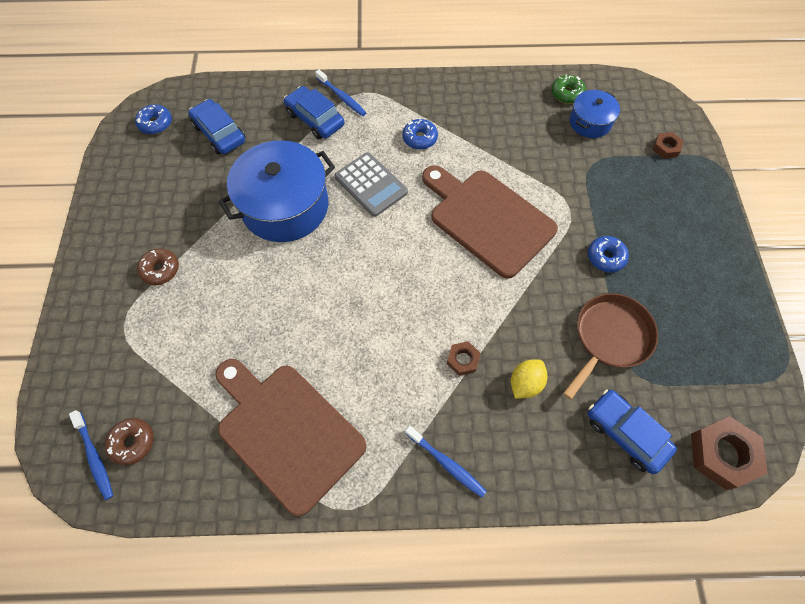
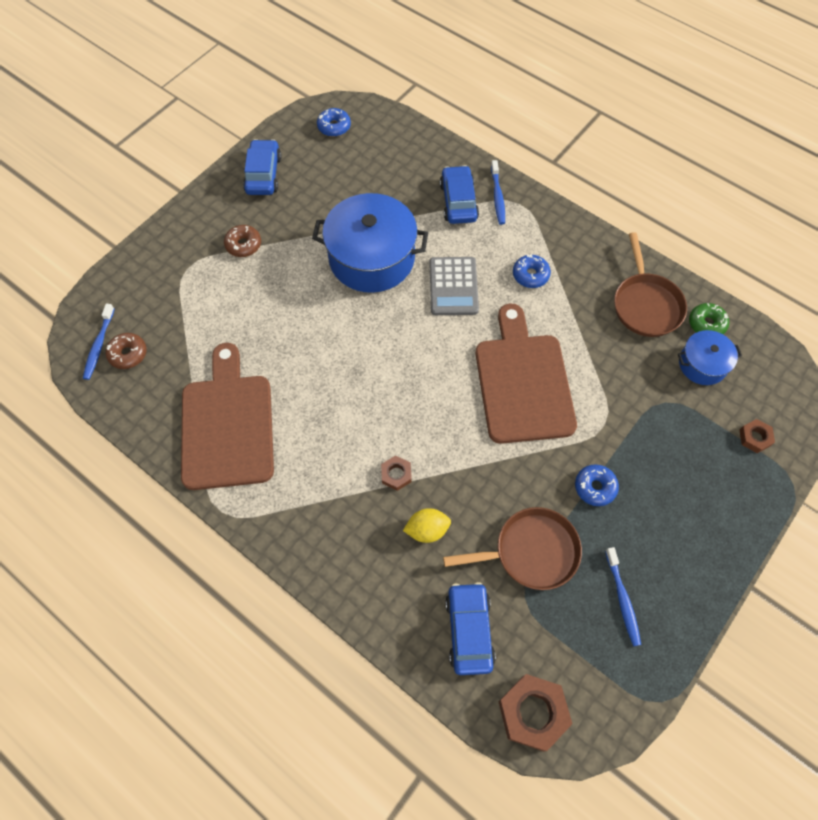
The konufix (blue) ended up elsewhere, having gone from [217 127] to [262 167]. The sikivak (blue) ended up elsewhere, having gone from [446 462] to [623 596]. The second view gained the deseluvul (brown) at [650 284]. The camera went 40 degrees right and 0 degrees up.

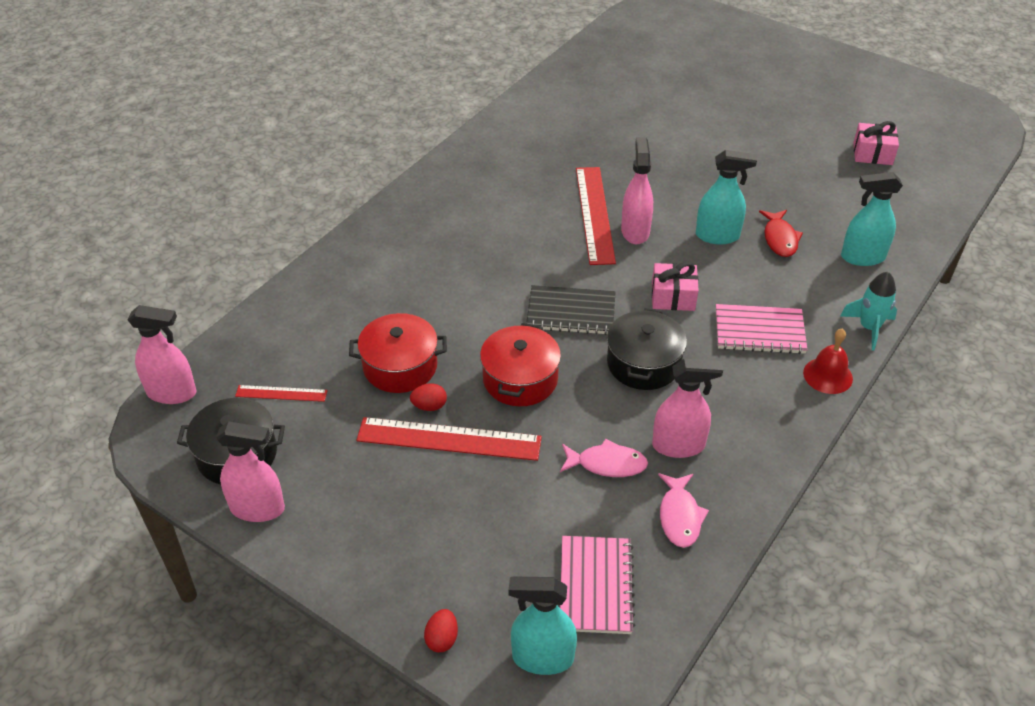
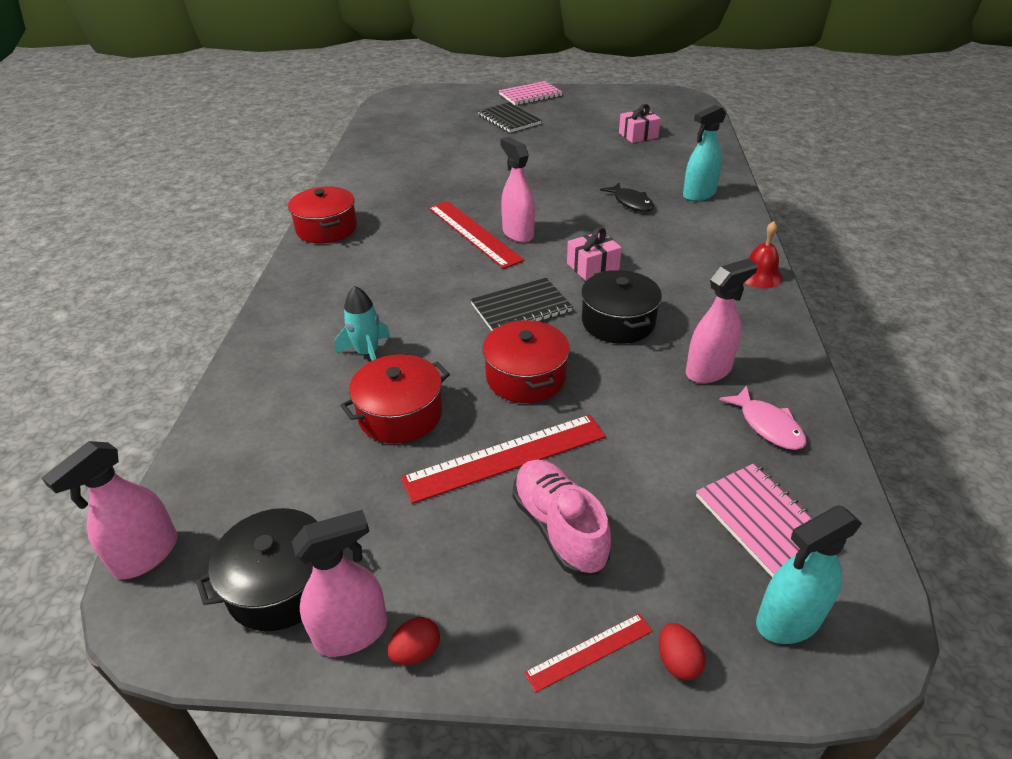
The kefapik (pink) at [162 354] ended up facing another way, 150 degrees clockwise from before. The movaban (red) ended up elsewhere, having gone from [281 393] to [588 653]. The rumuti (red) ended up elsewhere, having gone from [428 397] to [414 641]. The second view lost the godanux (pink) at [604 458]. The second view lost the kefapik (turquoise) at [726 197]. The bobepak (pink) ended up elsewhere, having gone from [761 329] to [531 93]. What was the godanux (red) at [781 233] turned into the godanux (black) at [627 197]. The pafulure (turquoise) ended up elsewhere, having gone from [869 311] to [362 323]. The second view gained the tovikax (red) at [322 215]. The second view gained the bobepak (black) at [509 118]. The second view gained the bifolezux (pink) at [561 518]. The camera went 30 degrees left and 5 degrees down.

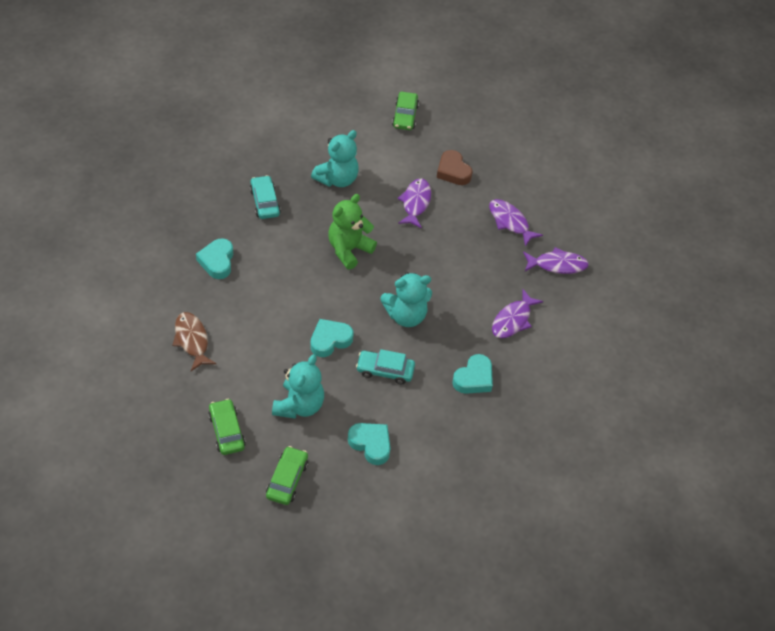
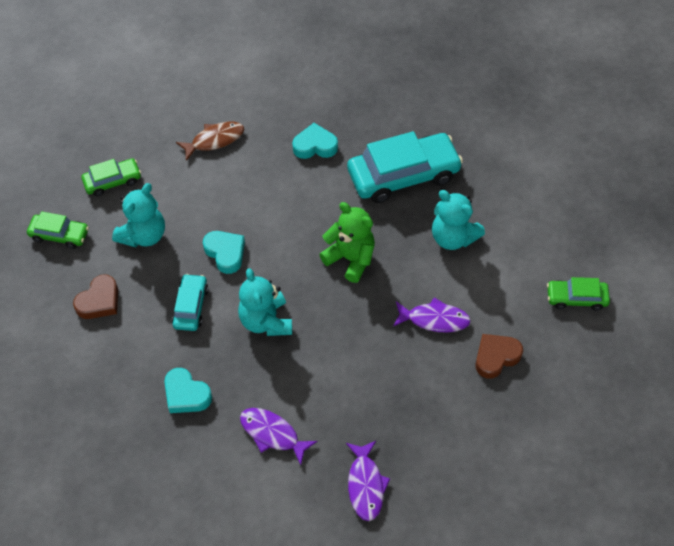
The size of the konufix (turquoise) at [265 197] changed by a factor of 1.93. The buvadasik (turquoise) at [298 386] ended up facing another way, 75 degrees counterclockwise from before. What was the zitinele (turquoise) at [369 444] turned into the zitinele (brown) at [95 296]. The second view lost the godanux (purple) at [516 223]. The camera went 90 degrees right and 5 degrees up.

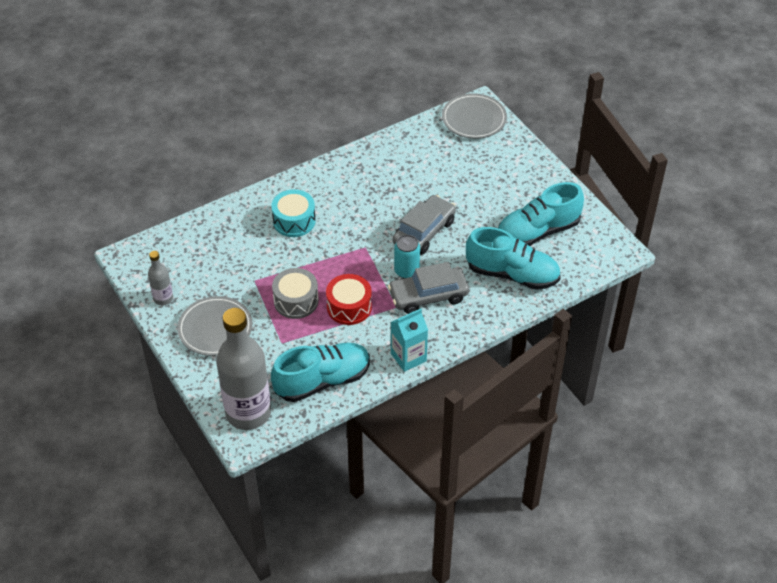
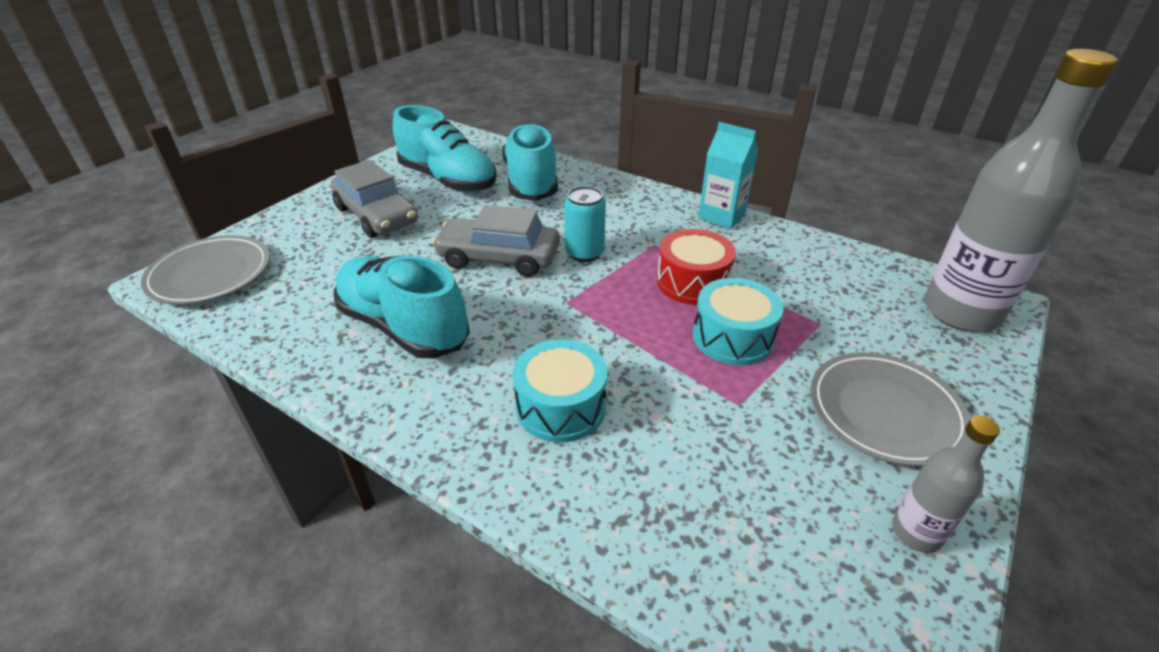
The bifolezux (turquoise) ended up elsewhere, having gone from [320 372] to [402 306]. What was the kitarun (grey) at [295 293] turned into the kitarun (turquoise) at [738 321]. The konufix (grey) ended up elsewhere, having gone from [428 288] to [374 199]. The camera went 115 degrees left and 10 degrees down.

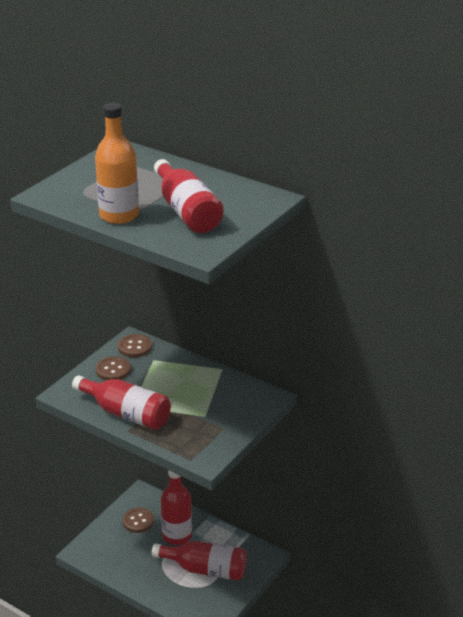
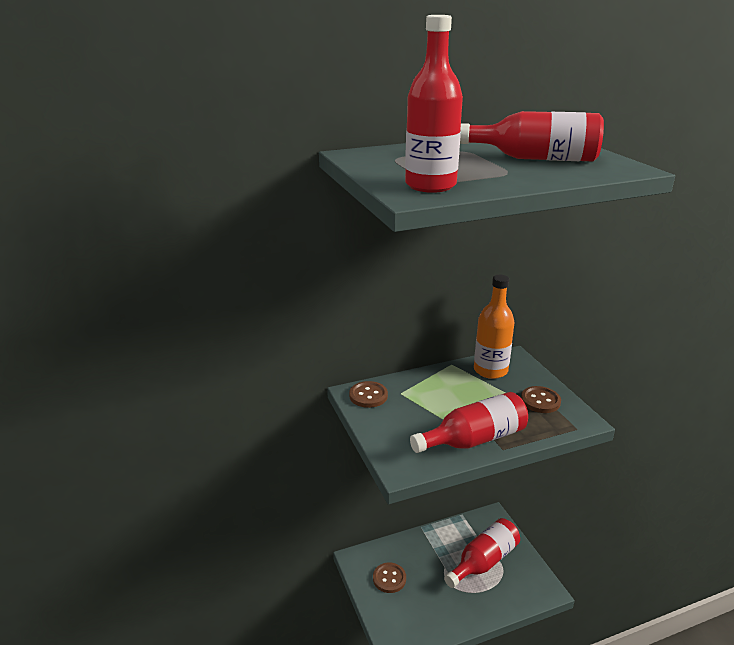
The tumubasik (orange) ended up elsewhere, having gone from [117 163] to [494 327]. The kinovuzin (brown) ended up elsewhere, having gone from [113 368] to [541 399]. The tumubasik (red) ended up elsewhere, having gone from [176 507] to [434 104]. The camera went 55 degrees left and 5 degrees down.

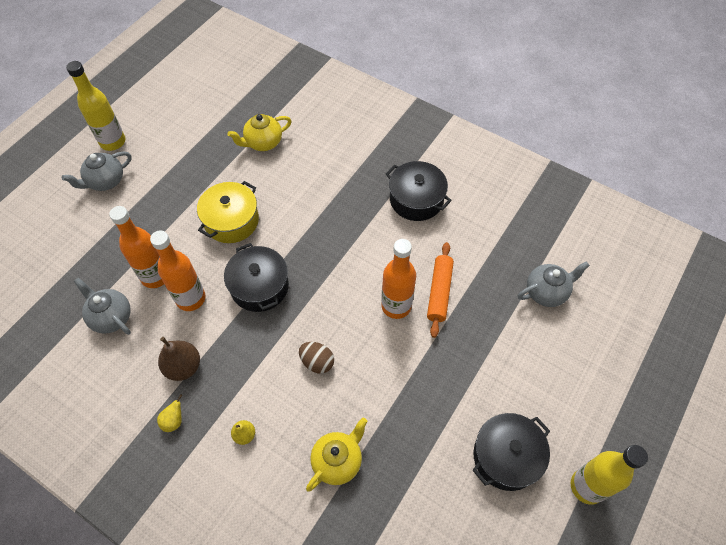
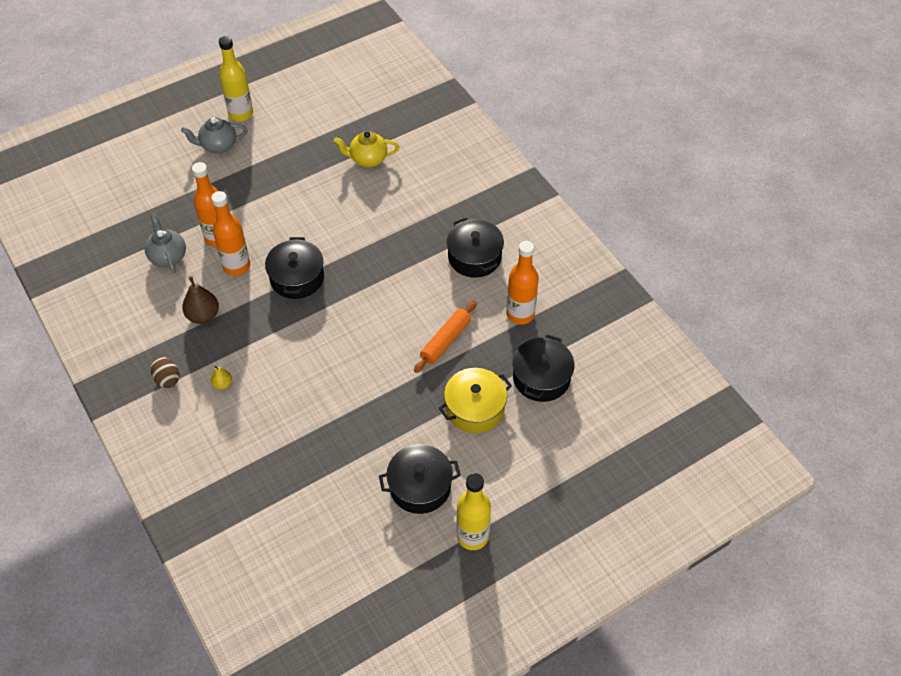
The second view lost the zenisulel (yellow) at [170 413]. The tovikax (yellow) ended up elsewhere, having gone from [228 212] to [475 400]. The rumuti (brown) ended up elsewhere, having gone from [316 358] to [165 372]. The second view lost the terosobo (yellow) at [336 455]. The tumubasik (orange) ended up elsewhere, having gone from [398 279] to [522 283]. Where the terosobo (grey) stood at [554 284], the tovikax (black) came to stand at [543 368]. The camera went 25 degrees right and 5 degrees down.

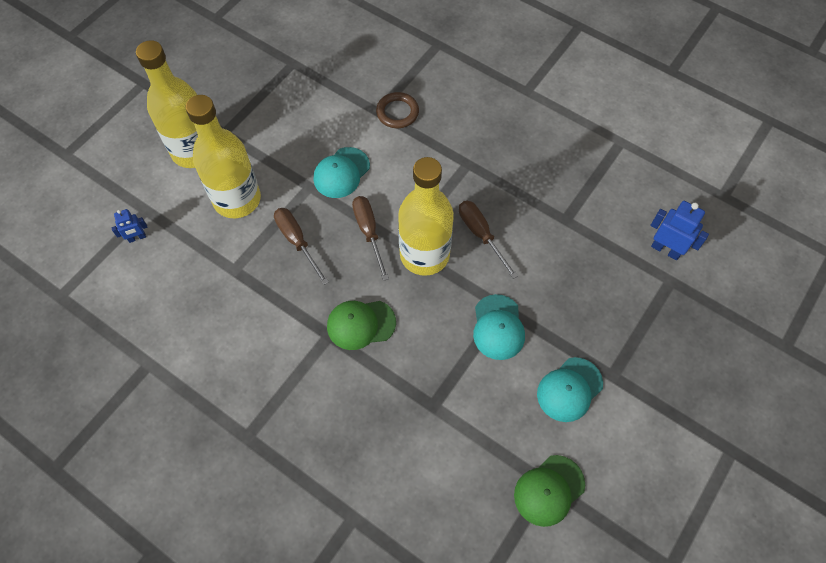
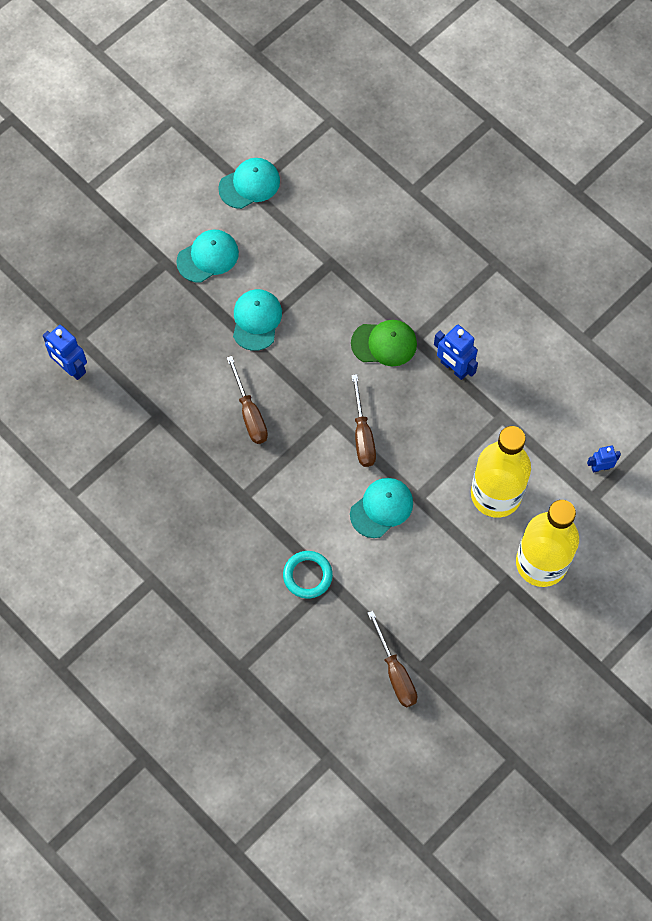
The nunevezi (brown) ended up elsewhere, having gone from [301 246] to [392 659]. What was the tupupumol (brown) at [397 110] turned into the tupupumol (turquoise) at [308 575]. The second view lost the tumubasik (yellow) at [426 216]. What was the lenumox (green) at [549 491] turned into the lenumox (turquoise) at [249 183]. The second view gained the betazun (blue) at [456 352]. The camera went 170 degrees left and 5 degrees up.

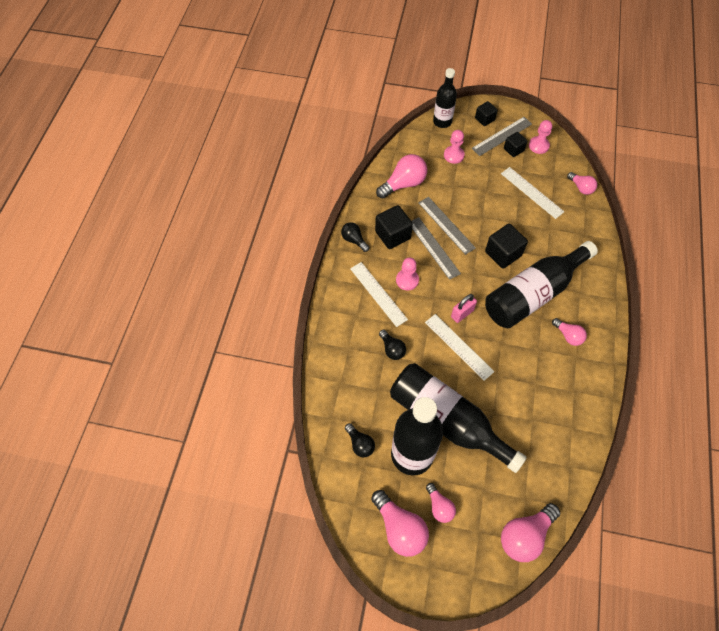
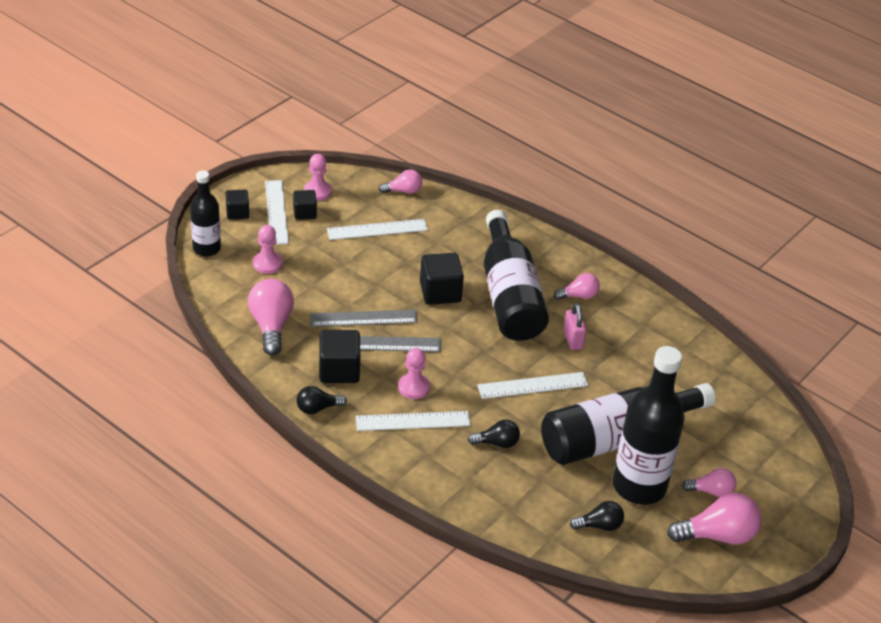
The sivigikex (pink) ended up elsewhere, having gone from [464 308] to [574 326]. What was the movaban (grey) at [502 136] turned into the movaban (white) at [277 212]. The second view lost the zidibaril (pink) at [530 532]. The camera went 65 degrees left and 20 degrees down.

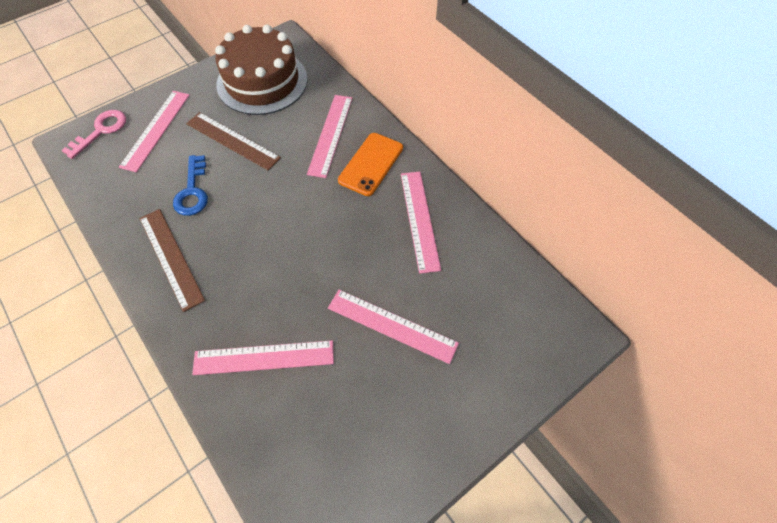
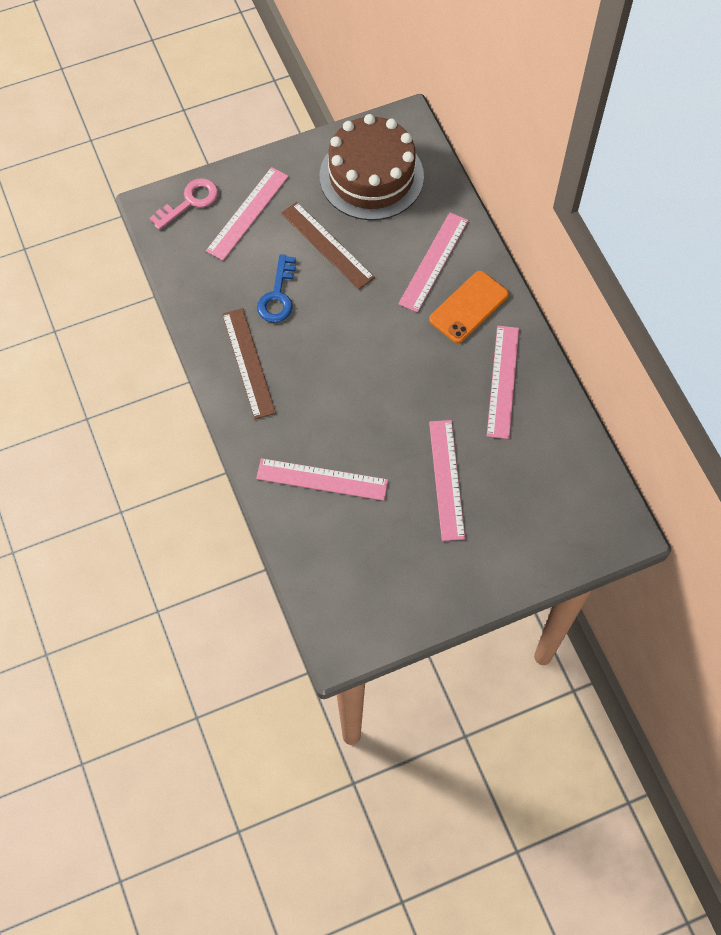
The movaban (pink) at [393 327] ended up facing another way, 45 degrees clockwise from before. The camera went 15 degrees right and 5 degrees up.

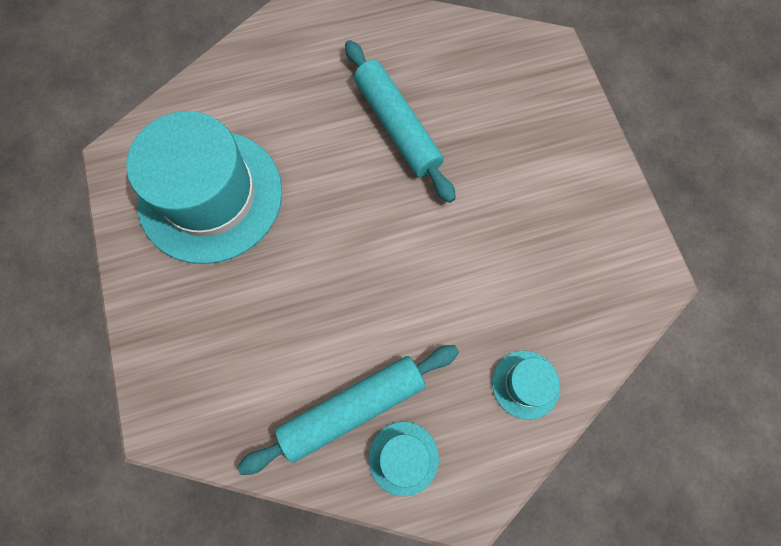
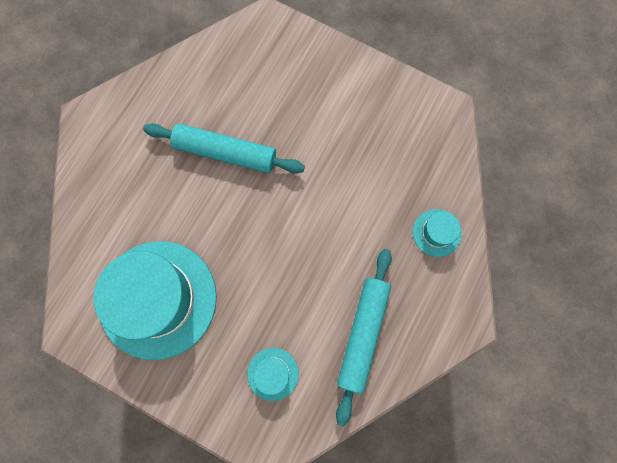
The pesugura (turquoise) ended up elsewhere, having gone from [403 459] to [273 374]. The camera went 45 degrees left and 5 degrees up.

